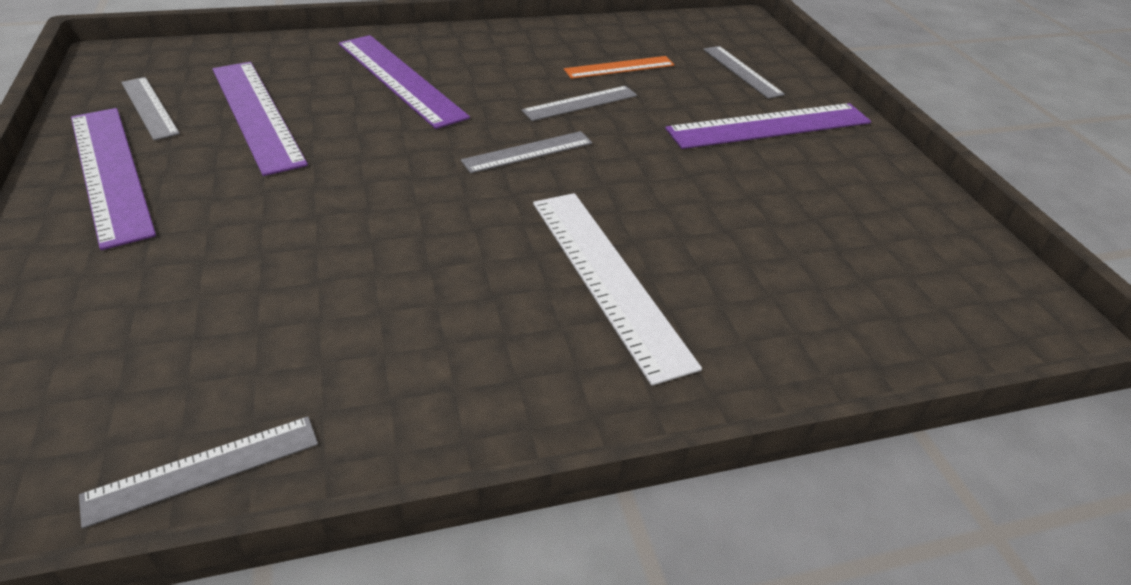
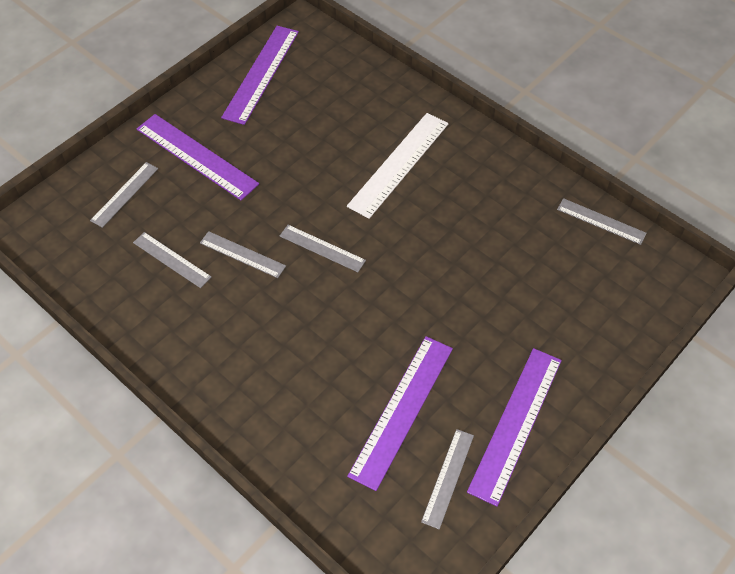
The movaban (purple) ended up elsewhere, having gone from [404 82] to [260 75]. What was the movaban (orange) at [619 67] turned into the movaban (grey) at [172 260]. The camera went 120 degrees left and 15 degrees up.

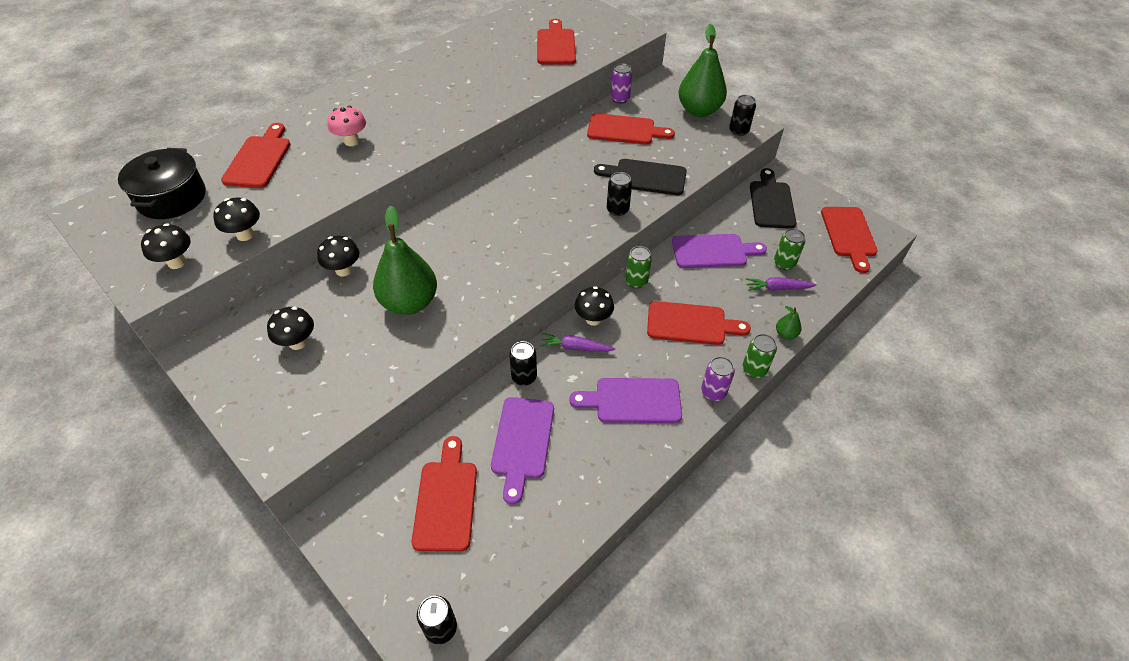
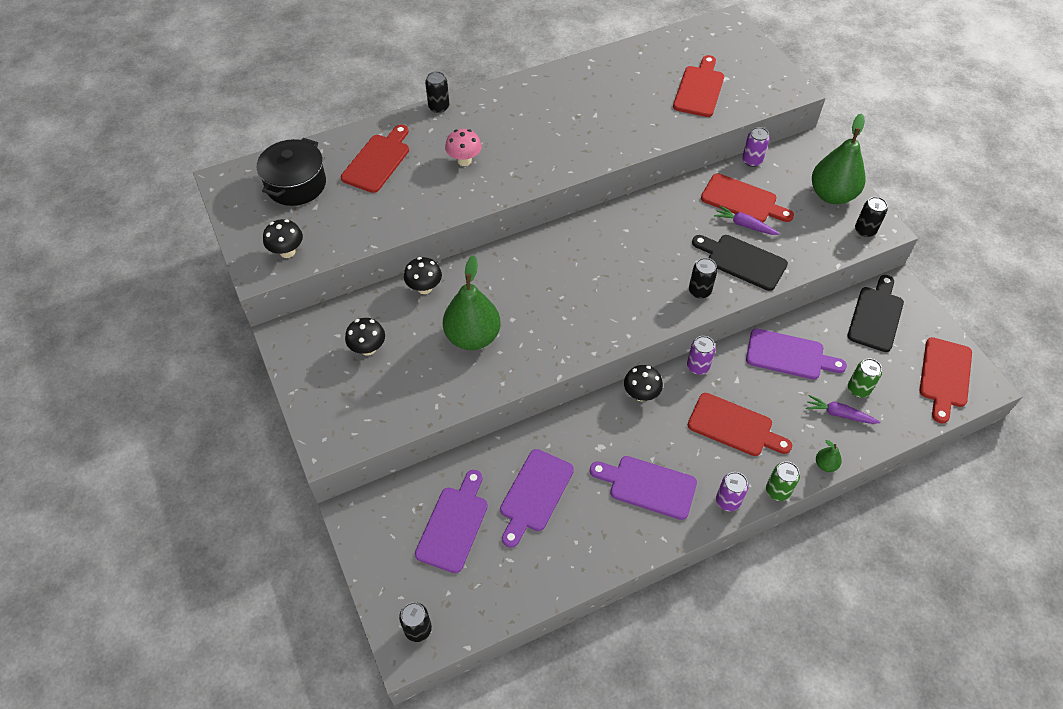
The second view lost the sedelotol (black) at [236 219]. What was the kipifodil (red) at [444 494] turned into the kipifodil (purple) at [451 521]. The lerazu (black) ended up elsewhere, having gone from [523 363] to [437 92]. The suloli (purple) ended up elsewhere, having gone from [577 342] to [747 220]. What was the lerazu (green) at [638 267] turned into the lerazu (purple) at [701 355]. The camera went 20 degrees right and 5 degrees up.

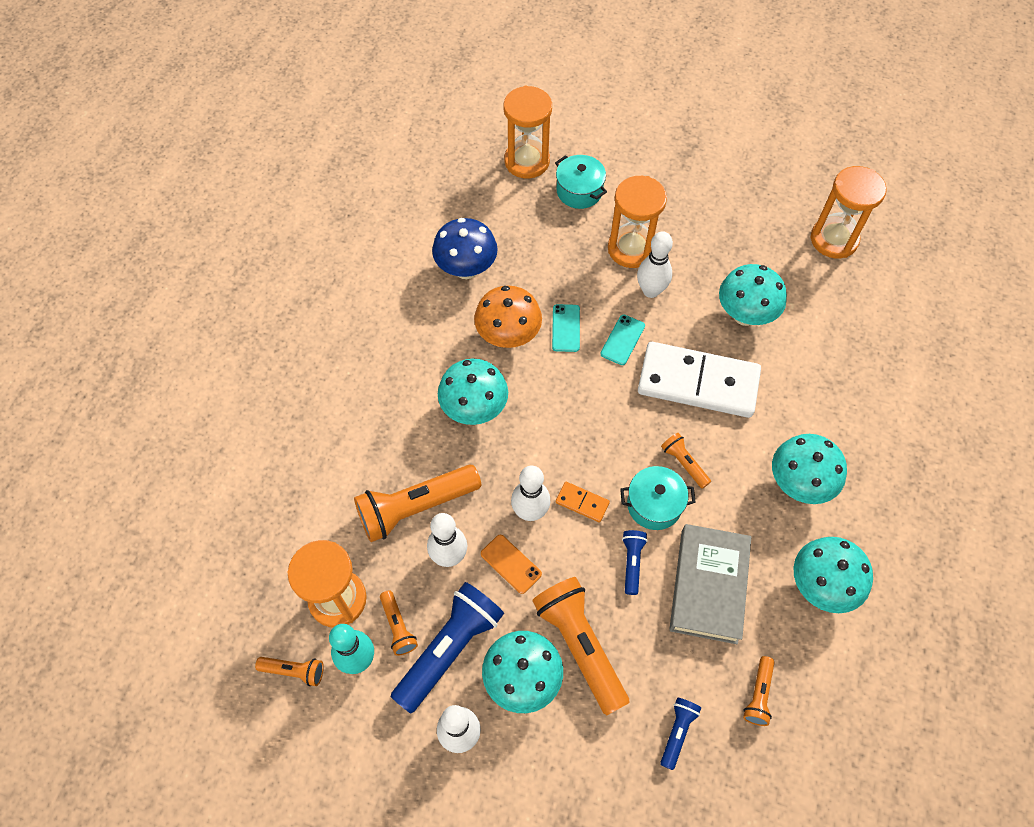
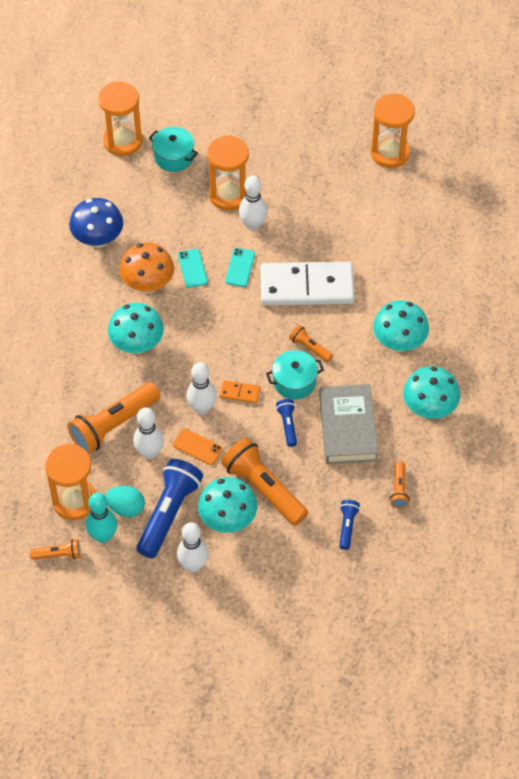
Where the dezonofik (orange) stood at [399 623], the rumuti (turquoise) came to stand at [125 501]. The second view lost the sedelotol (turquoise) at [753 295]. The camera went 15 degrees left and 5 degrees down.

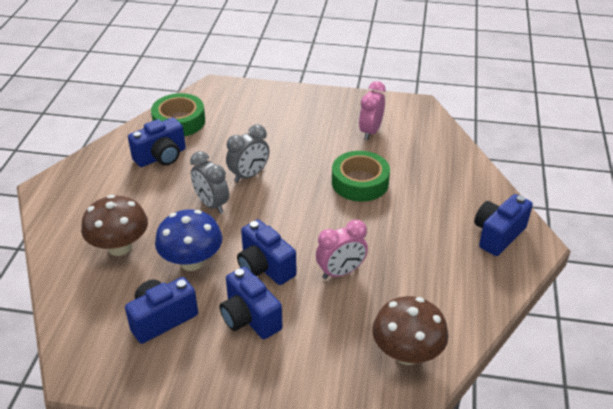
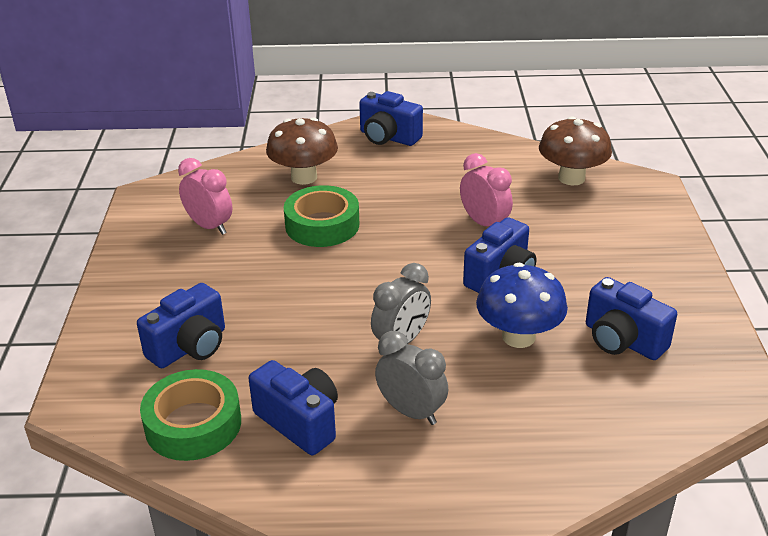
The sedelotol (brown) ended up elsewhere, having gone from [114 225] to [302 151]. The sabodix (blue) ended up elsewhere, having gone from [251 303] to [181 325]. The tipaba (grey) ended up elsewhere, having gone from [247 153] to [411 378]. The tipaba (pink) at [372 110] ended up facing another way, 150 degrees counterclockwise from before. The camera went 100 degrees left and 5 degrees down.

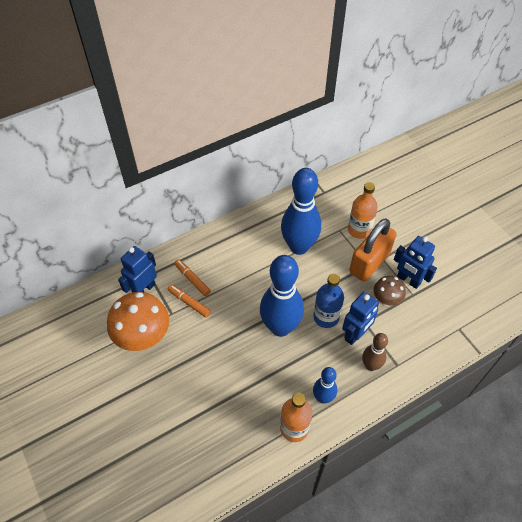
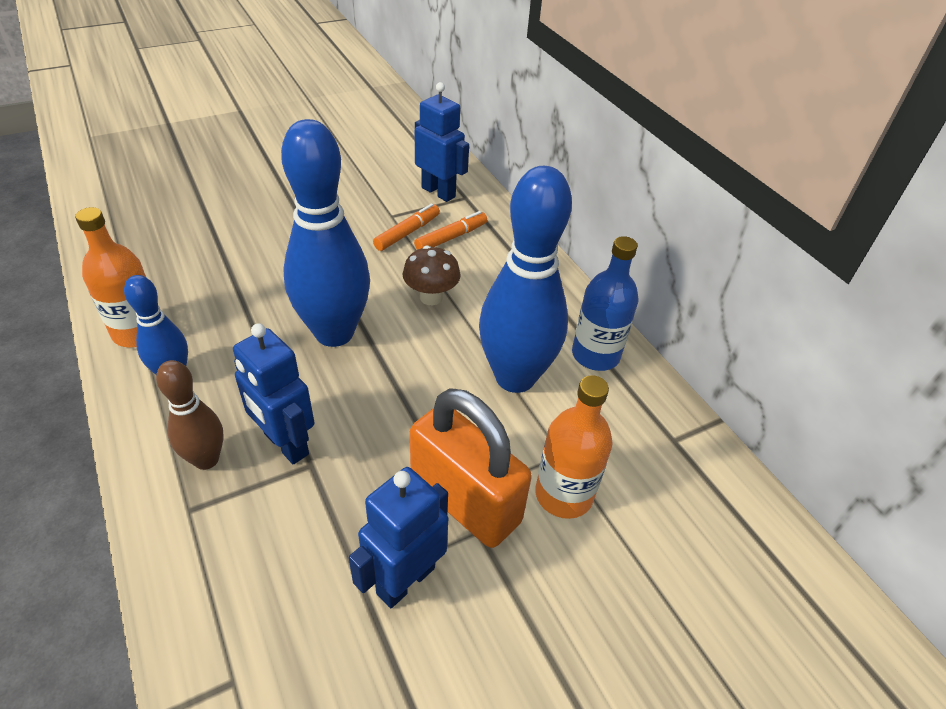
The second view lost the sedelotol (orange) at [138 321]. The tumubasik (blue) ended up elsewhere, having gone from [328 301] to [605 303]. The sedelotol (brown) ended up elsewhere, having gone from [389 291] to [432 275]. The camera went 90 degrees right and 10 degrees down.

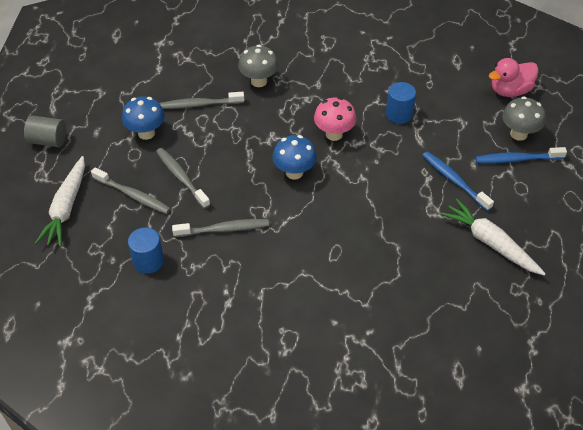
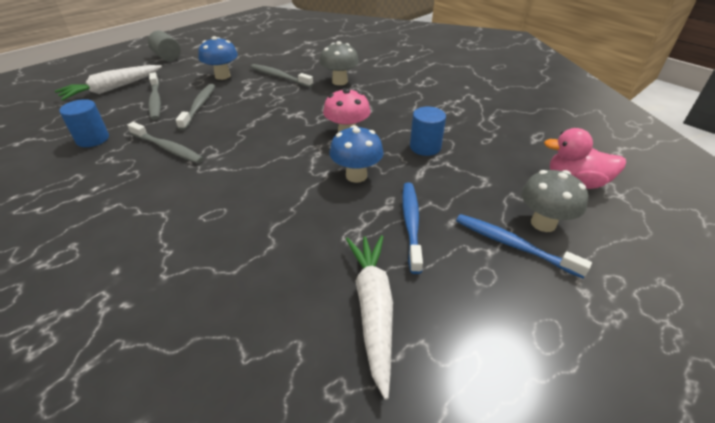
The sedelotol (blue) ended up elsewhere, having gone from [294 157] to [356 154]. The camera went 40 degrees right and 10 degrees down.

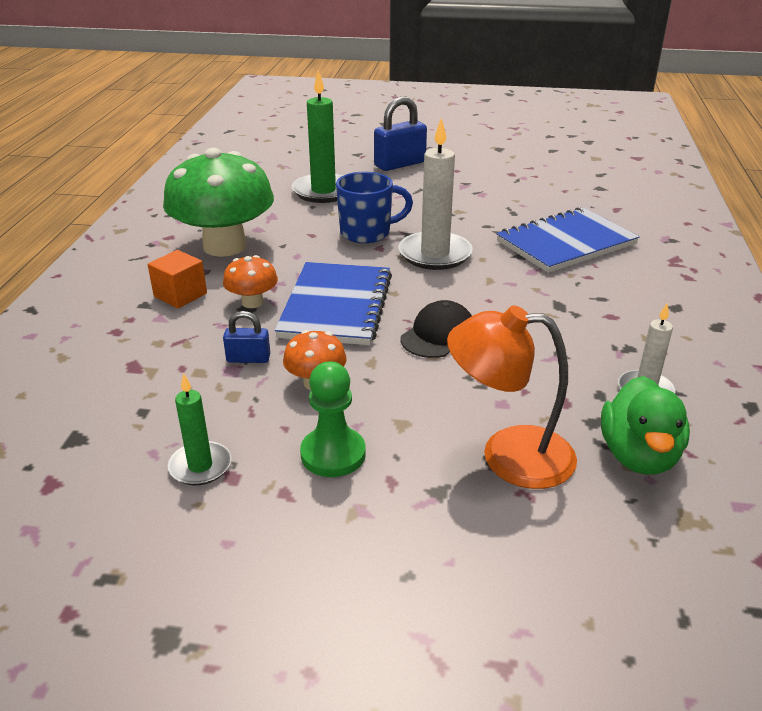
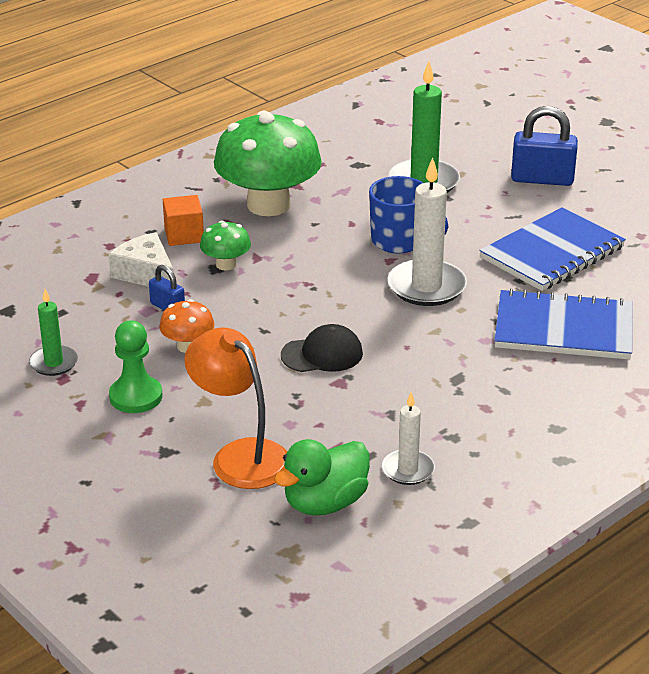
What was the sedelotol (orange) at [250 281] turned into the sedelotol (green) at [225 245]. The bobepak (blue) ended up elsewhere, having gone from [333 303] to [552 249]. The second view gained the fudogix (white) at [141 259]. The camera went 40 degrees right and 0 degrees up.

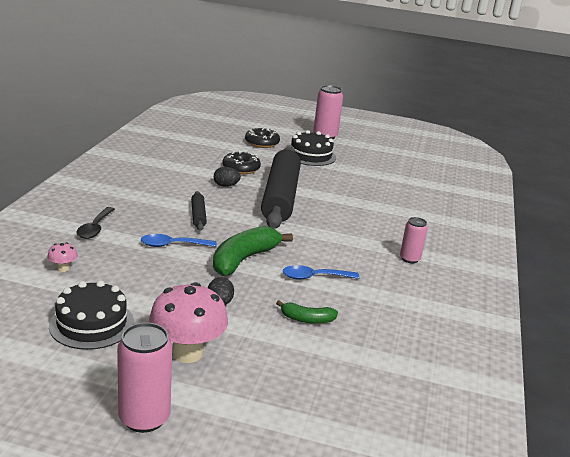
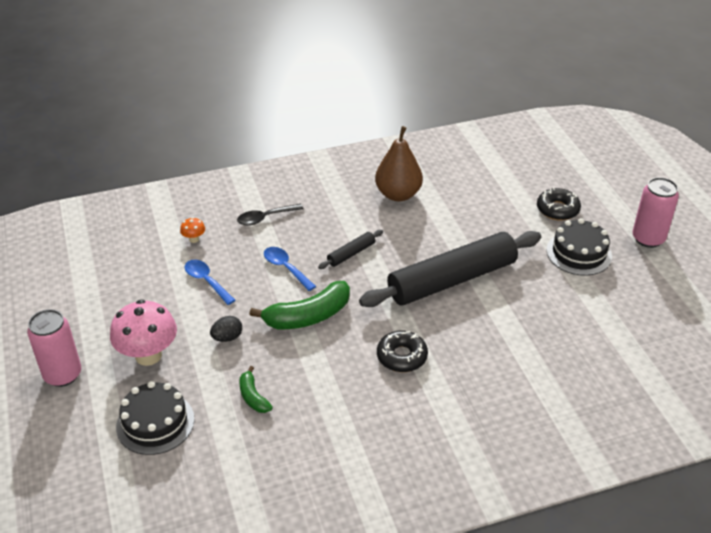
What was the sedelotol (pink) at [62 257] turned into the sedelotol (orange) at [192 230]. The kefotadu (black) ended up elsewhere, having gone from [91 315] to [155 418]. The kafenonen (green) at [253 251] ended up facing another way, 150 degrees clockwise from before. The second view lost the rumuti (black) at [227 177]. The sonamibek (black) ended up elsewhere, having gone from [241 162] to [402 351]. The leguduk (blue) ended up elsewhere, having gone from [321 272] to [210 282]. The second view lost the lerazu (pink) at [414 240]. The second view gained the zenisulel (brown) at [399 163]. The camera went 60 degrees right and 15 degrees up.

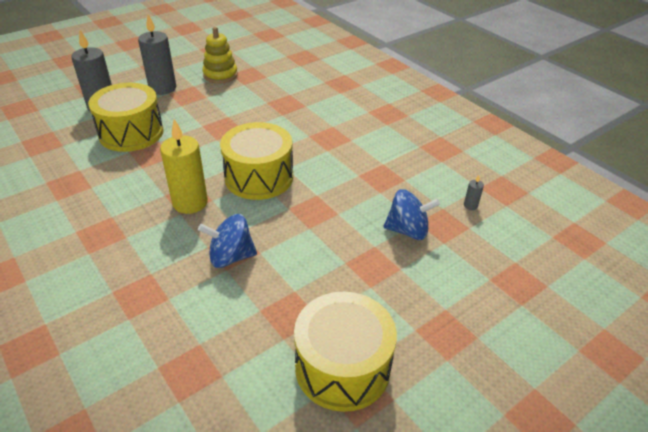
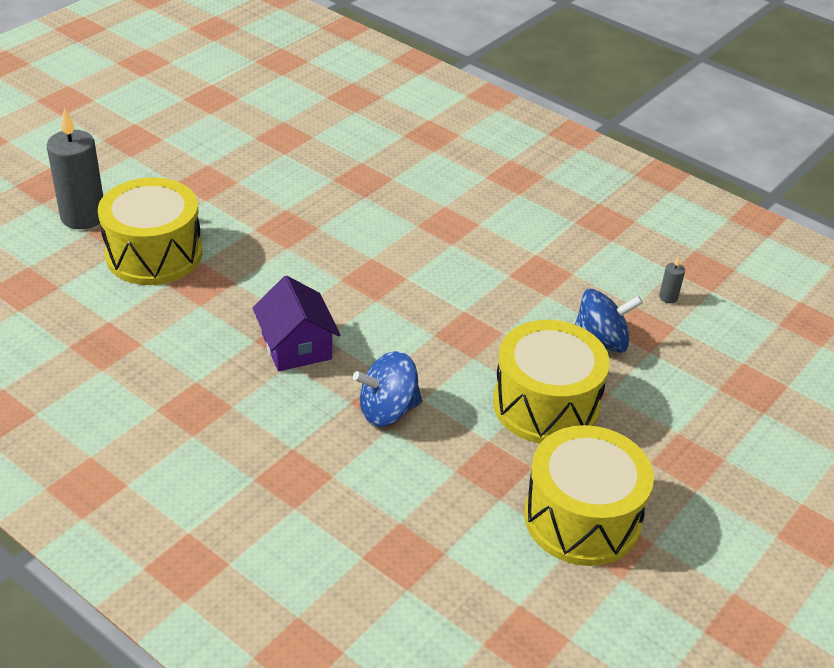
The second view lost the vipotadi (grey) at [157 54]. Where the vipotadi (yellow) stood at [184 166], the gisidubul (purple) came to stand at [296 323]. The second view lost the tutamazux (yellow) at [220 55]. The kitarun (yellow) ended up elsewhere, having gone from [256 161] to [551 382]. The camera went 15 degrees left and 0 degrees up.

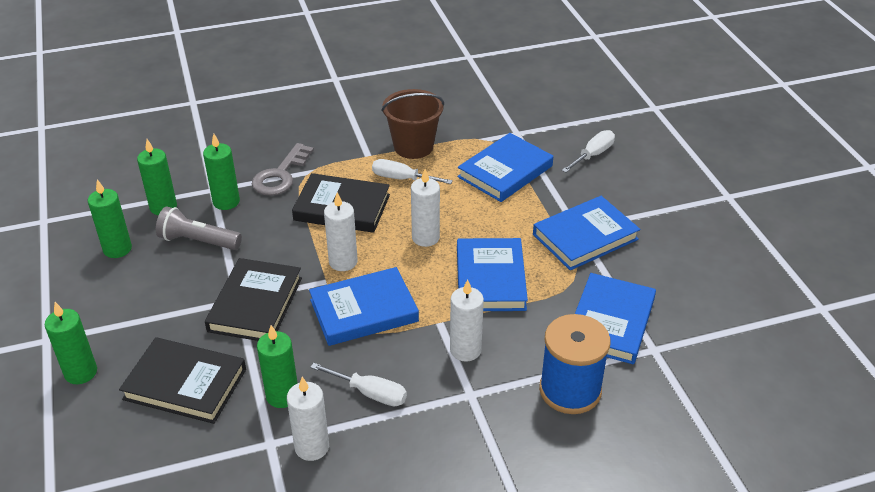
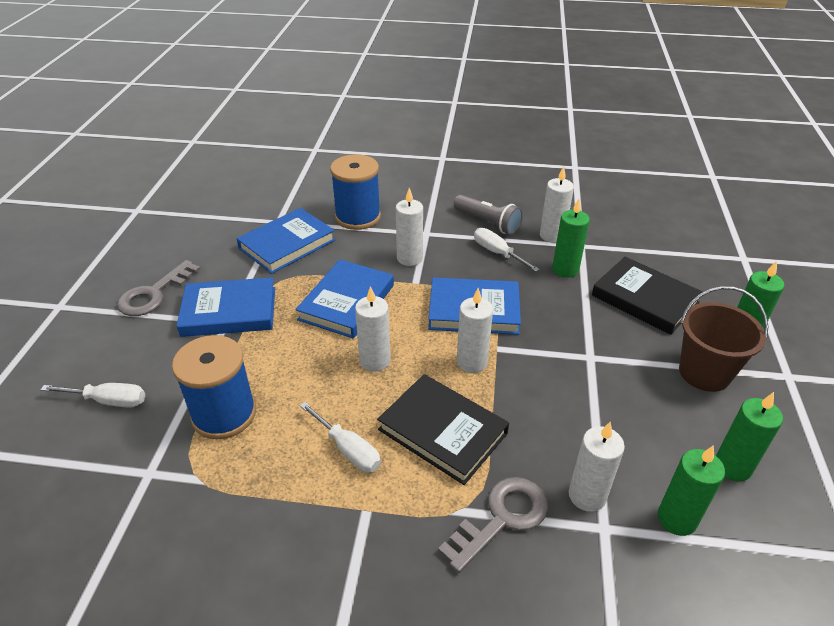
The dezonofik (grey) ended up elsewhere, having gone from [199 228] to [488 215]. What was the vipotadi (green) at [221 172] turned into the vipotadi (white) at [597 467]. The second view lost the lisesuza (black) at [253 299]. The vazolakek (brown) ended up elsewhere, having gone from [412 124] to [723 339]. Where the lisesuza (blue) stood at [505 167], the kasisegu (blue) came to stand at [214 387]. The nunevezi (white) at [588 151] ended up facing another way, 150 degrees counterclockwise from before. The second view gained the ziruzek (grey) at [159 288]. The camera went 155 degrees left and 0 degrees up.

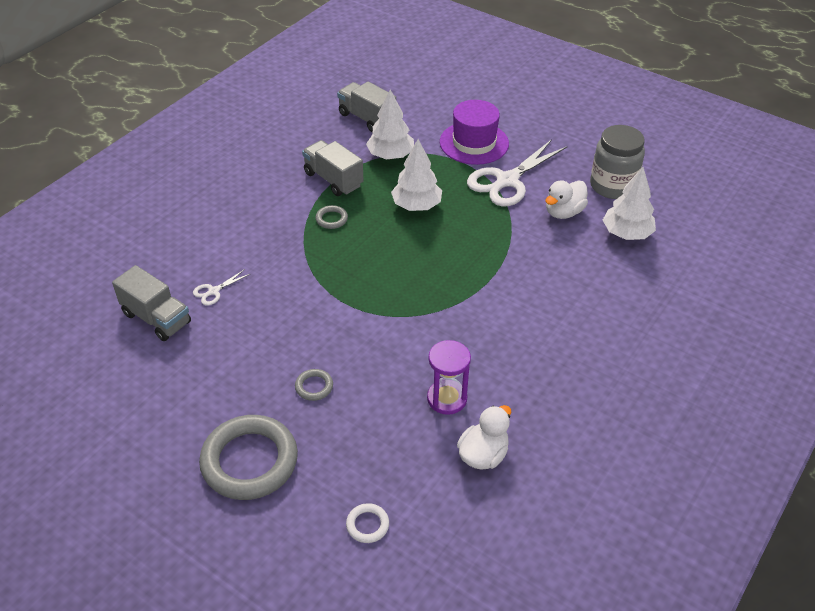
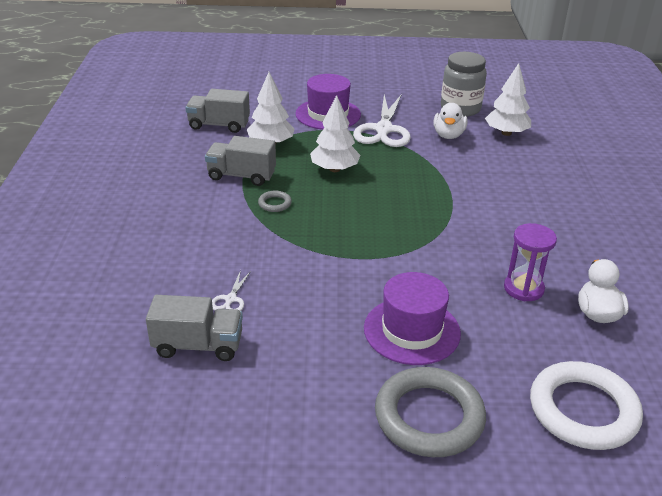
Where the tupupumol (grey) stood at [314 385], the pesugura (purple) came to stand at [412 318]. The size of the tupupumol (white) at [367 523] changed by a factor of 2.37. The camera went 35 degrees left and 10 degrees down.

